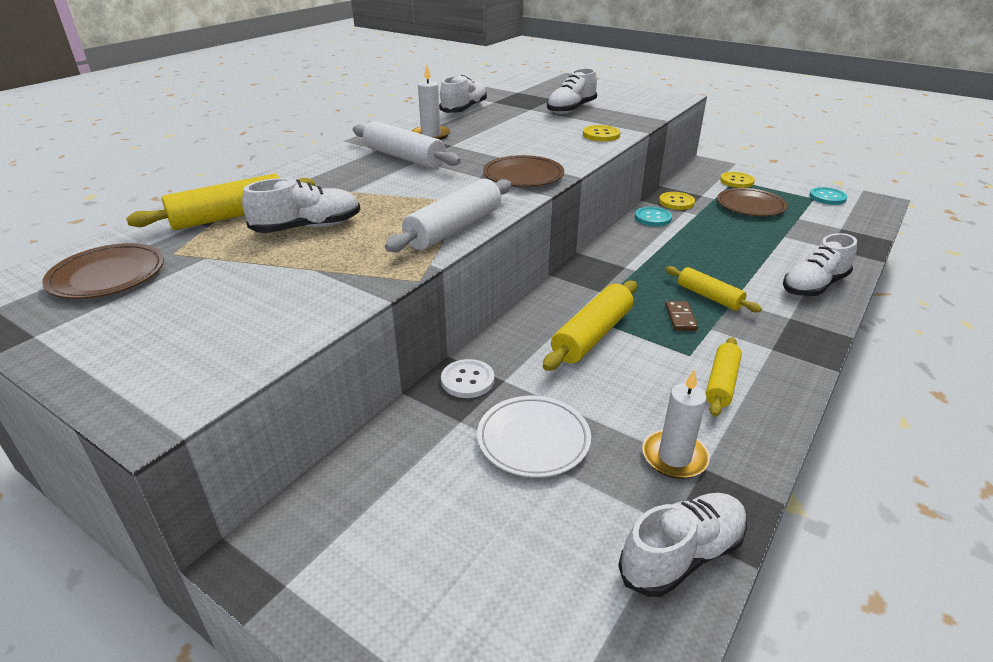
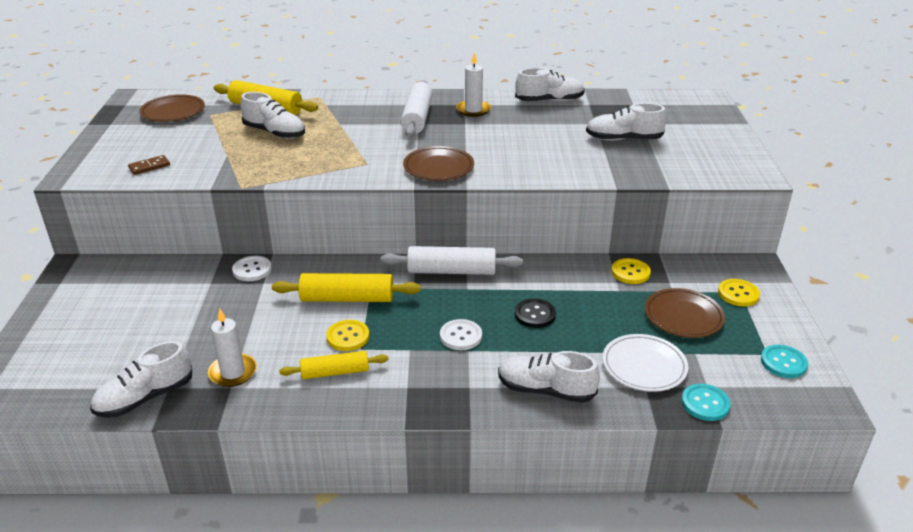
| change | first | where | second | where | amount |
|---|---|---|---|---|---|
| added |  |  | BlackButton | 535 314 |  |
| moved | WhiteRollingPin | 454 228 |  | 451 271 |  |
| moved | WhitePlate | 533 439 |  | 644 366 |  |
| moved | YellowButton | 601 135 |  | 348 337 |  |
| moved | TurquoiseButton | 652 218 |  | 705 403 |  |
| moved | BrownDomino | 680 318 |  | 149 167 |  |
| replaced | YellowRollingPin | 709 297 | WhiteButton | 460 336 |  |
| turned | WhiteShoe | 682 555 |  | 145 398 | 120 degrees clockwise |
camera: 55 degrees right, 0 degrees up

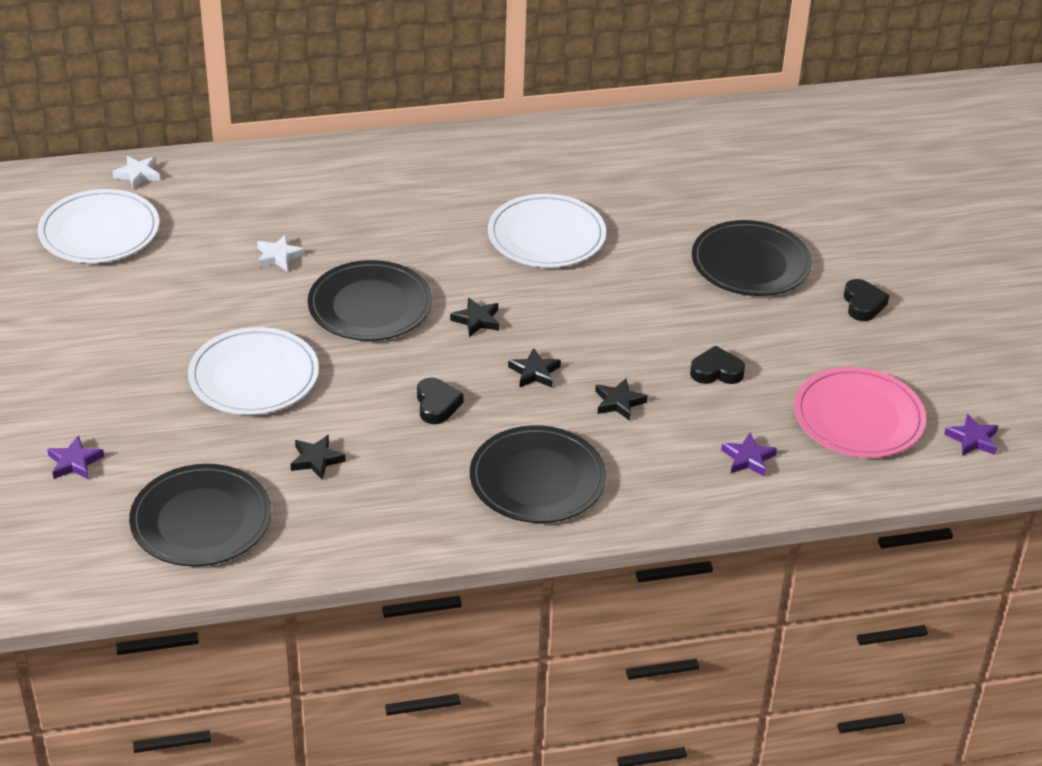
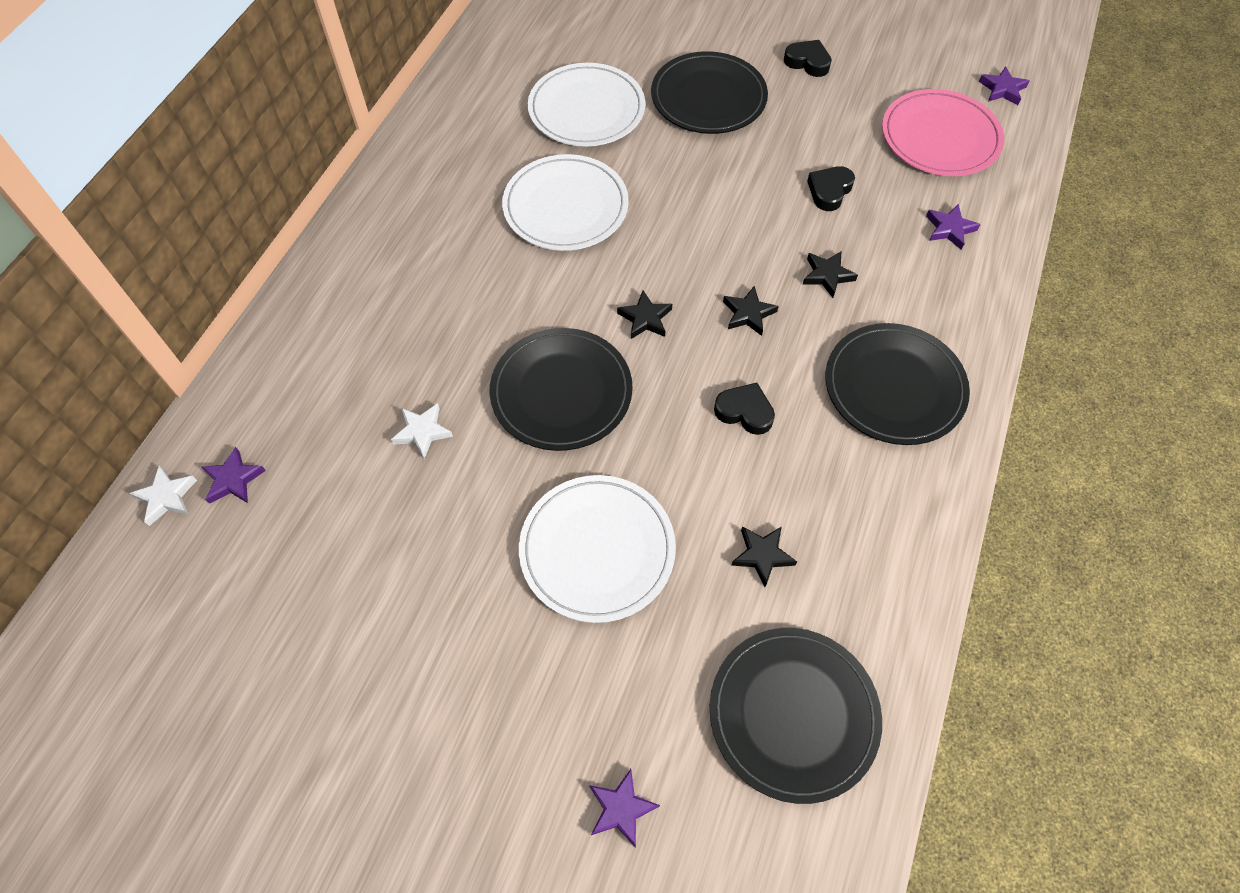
| change | first | where | second | where | amount |
|---|---|---|---|---|---|
| added |  |  | PurpleStar | 233 480 |  |
| moved | WhitePlate | 99 231 |  | 586 109 |  |
camera: 55 degrees left, 20 degrees up

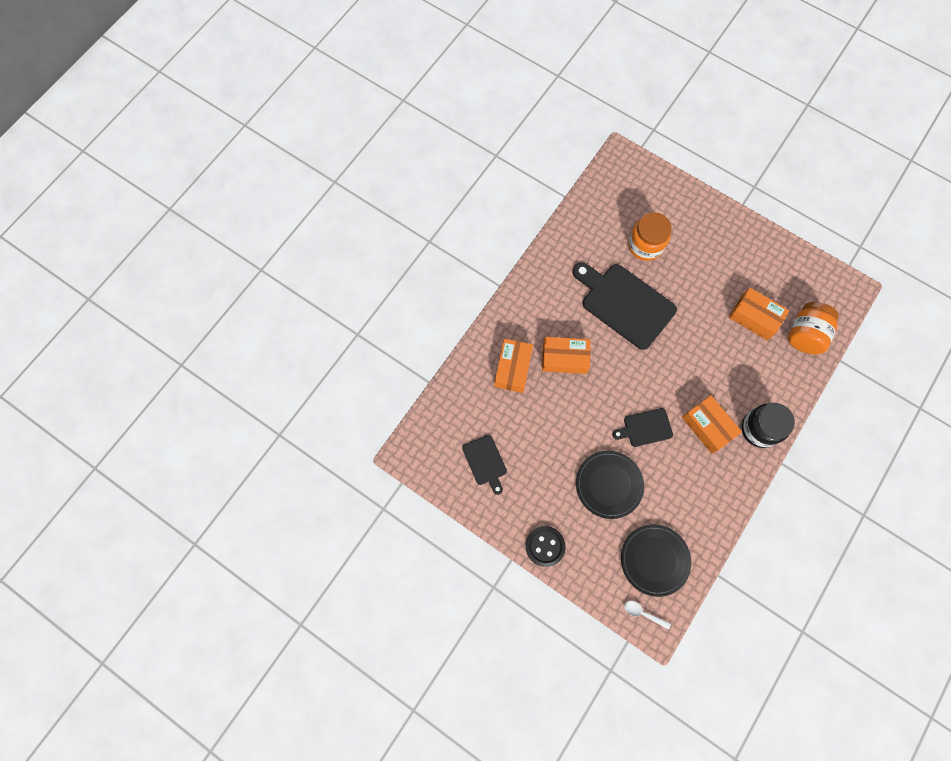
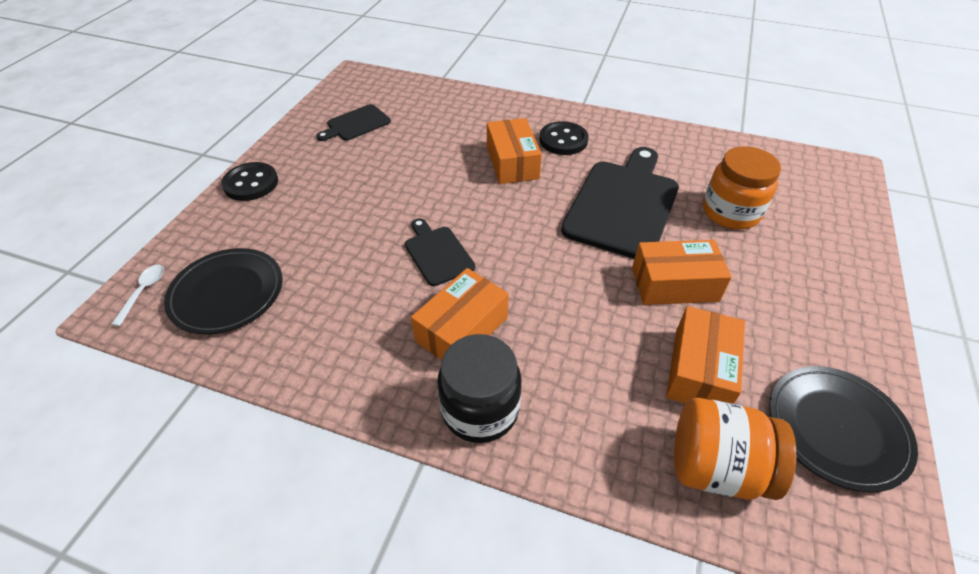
| change | first | where | second | where | amount |
|---|---|---|---|---|---|
| added |  |  | BlackButton | 563 140 |  |
| moved | OrangeBox | 513 369 |  | 674 284 |  |
| moved | BlackPlate | 609 485 |  | 836 428 |  |
camera: 75 degrees right, 25 degrees down

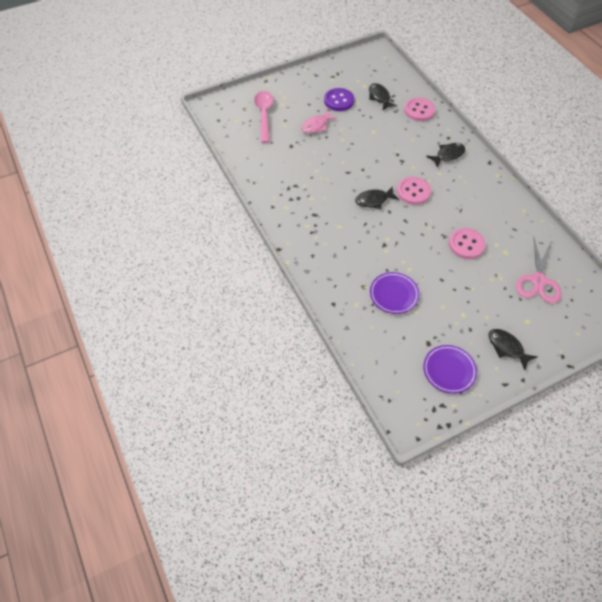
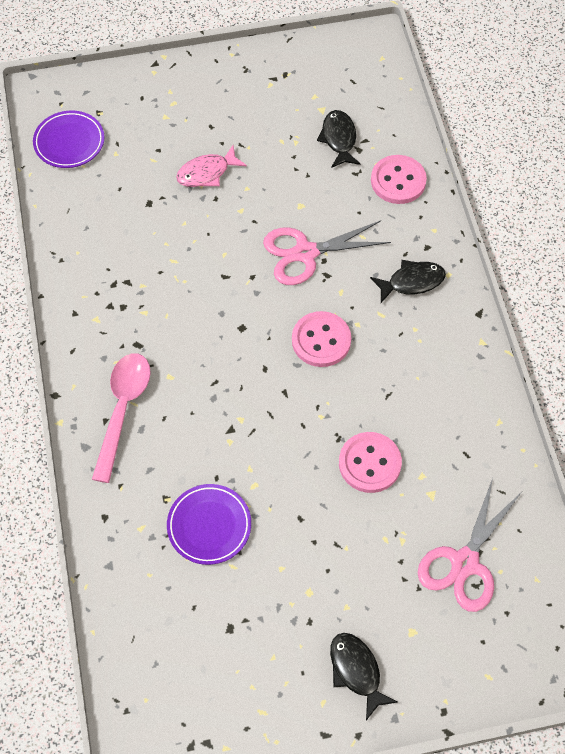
| change | first | where | second | where | amount |
|---|---|---|---|---|---|
| removed | PurpleButton | 339 101 |  |  |  |
| removed | BlackFish | 374 200 |  |  |  |
| added |  |  | PinkScissors | 306 253 |  |
| moved | PinkSpoon | 264 115 |  | 122 410 |  |
| moved | PurplePlate | 449 370 |  | 69 142 |  |
camera: 15 degrees right, 5 degrees up

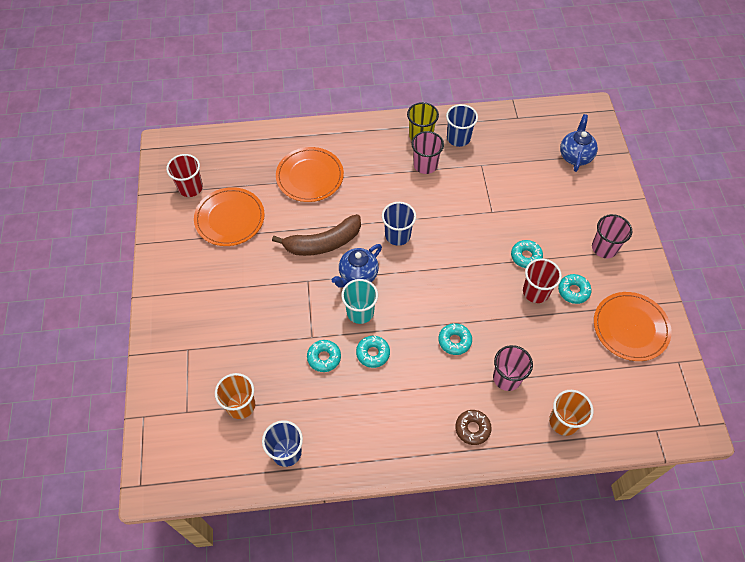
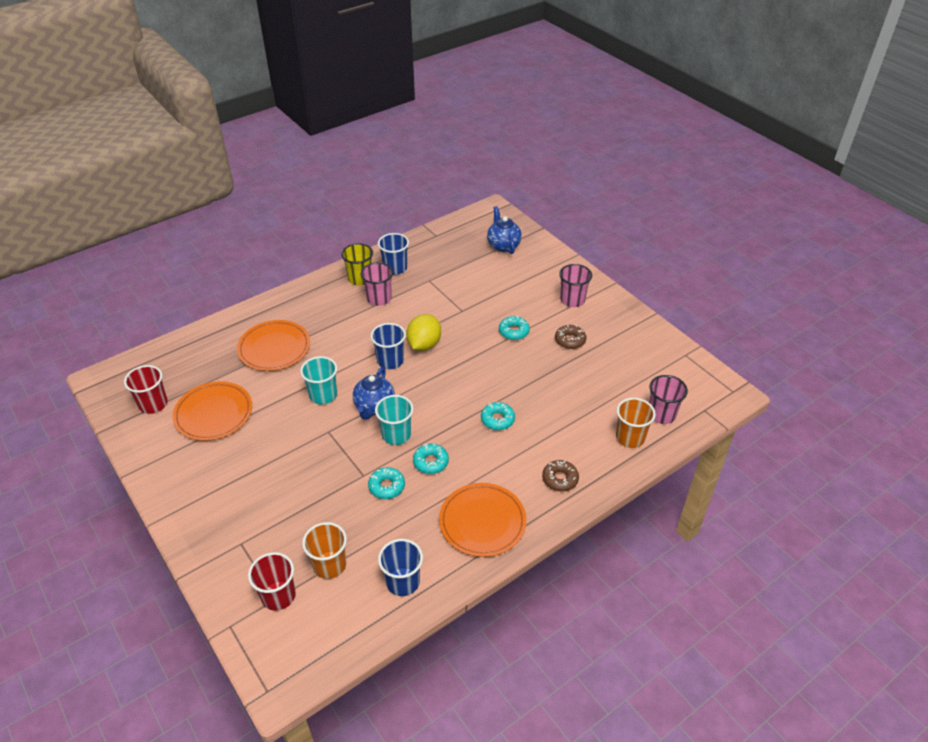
| change | first | where | second | where | amount |
|---|---|---|---|---|---|
| added |  |  | YellowLemon | 424 344 |  |
| moved | PinkCup | 507 378 |  | 661 414 |  |
| moved | RedCup | 536 292 |  | 278 596 |  |
| moved | OrangePlate | 630 327 |  | 482 521 |  |
| replaced | BrownBanana | 323 243 | TurquoiseCup | 323 395 |  |
| recoloured | TurquoiseDonut | 573 291 | BrownDonut | 570 340 |  |
camera: 30 degrees left, 15 degrees down

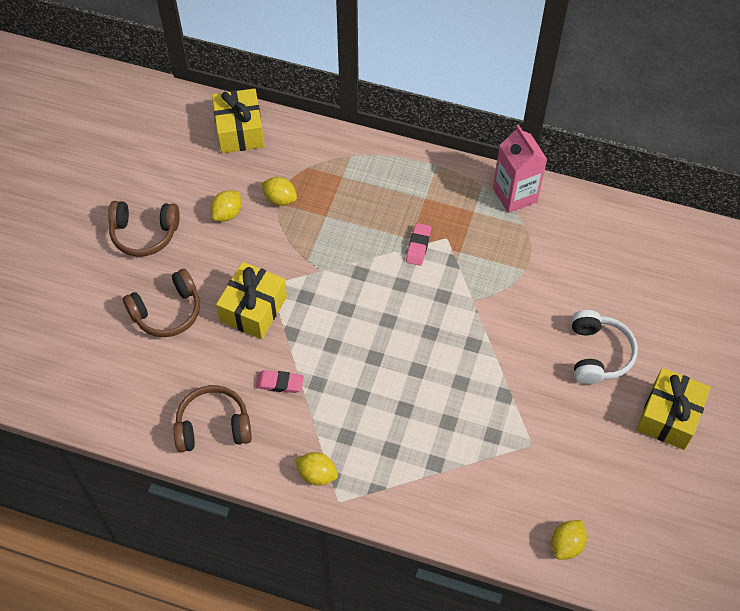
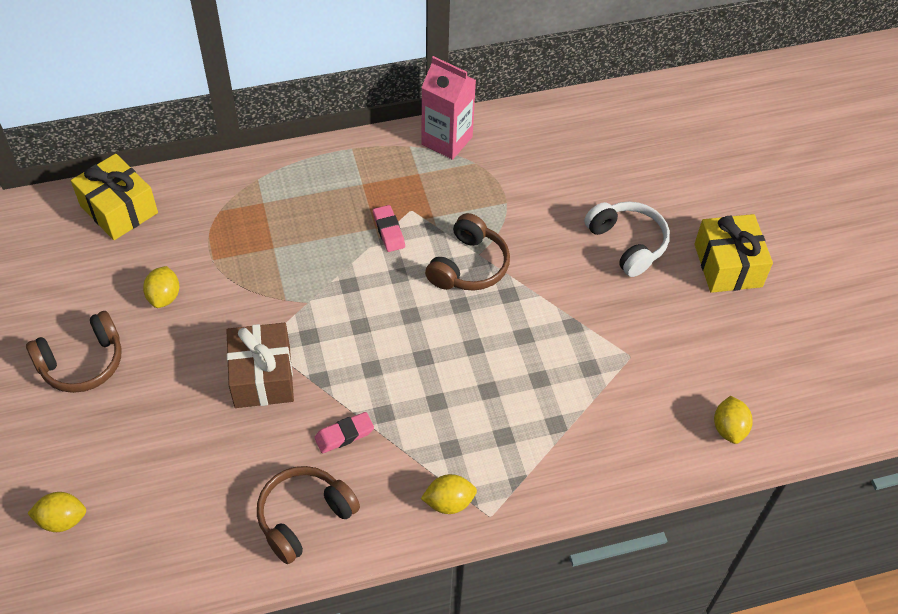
| change | first | where | second | where | amount |
|---|---|---|---|---|---|
| moved | BrownHeadphones | 167 312 |  | 469 266 |  |
| moved | YellowLemon | 280 199 |  | 62 520 |  |
| recoloured | YellowGift | 253 309 | BrownGift | 262 376 |  |
camera: 35 degrees left, 5 degrees down

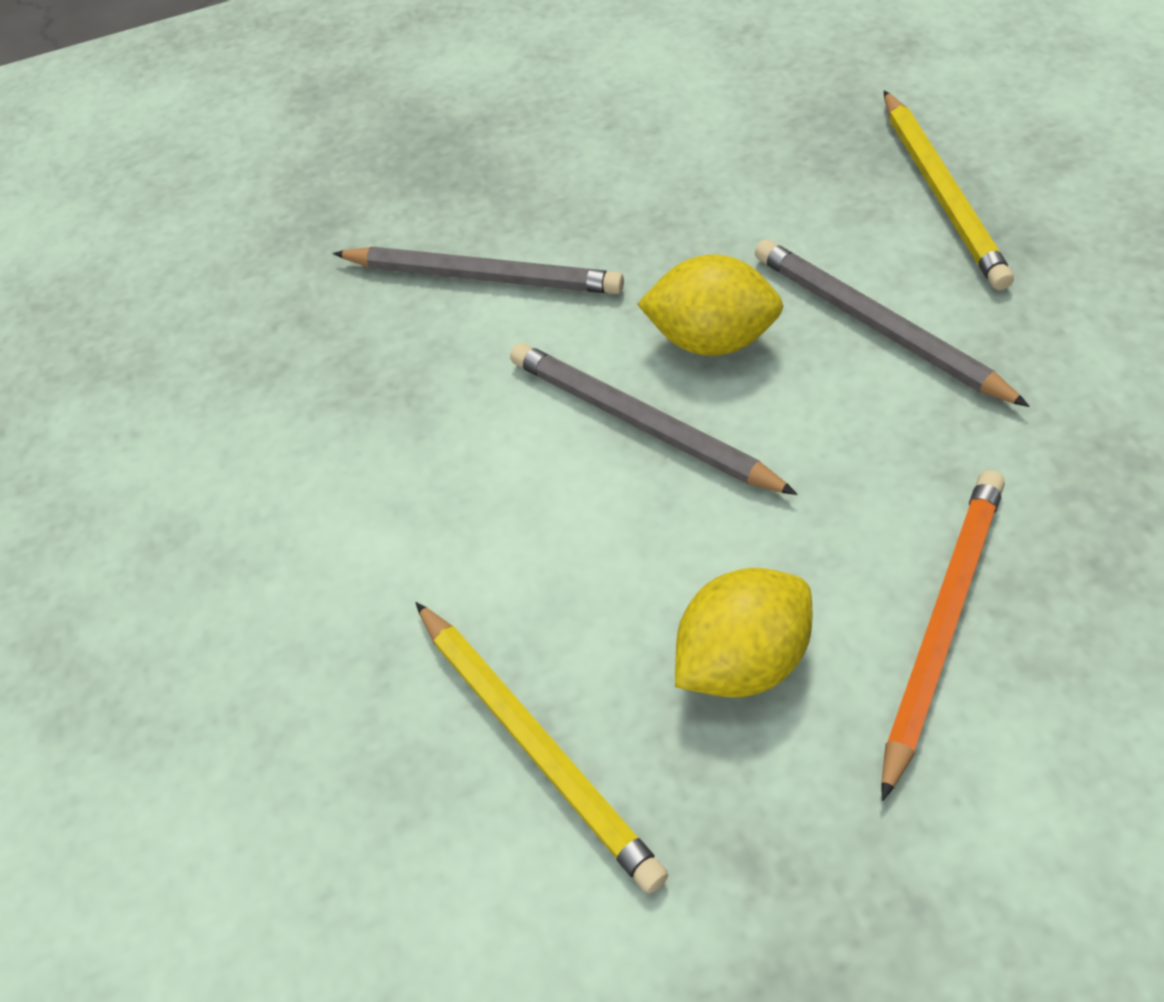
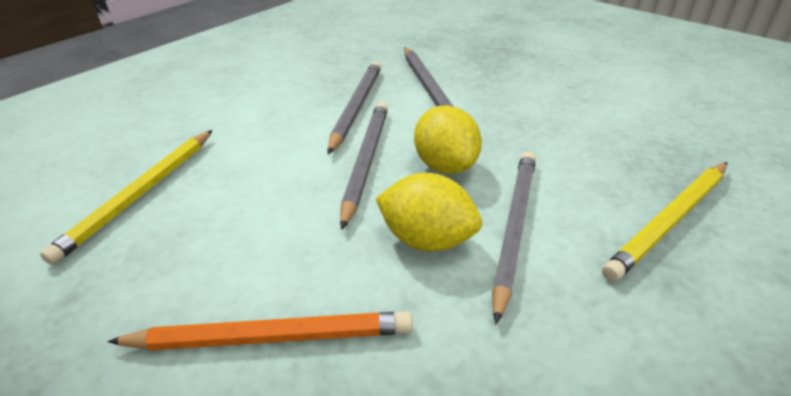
| change | first | where | second | where | amount |
|---|---|---|---|---|---|
| added |  |  | GreyPencil | 356 107 |  |
| moved | YellowLemon | 743 660 |  | 427 240 |  |
camera: 55 degrees right, 15 degrees down

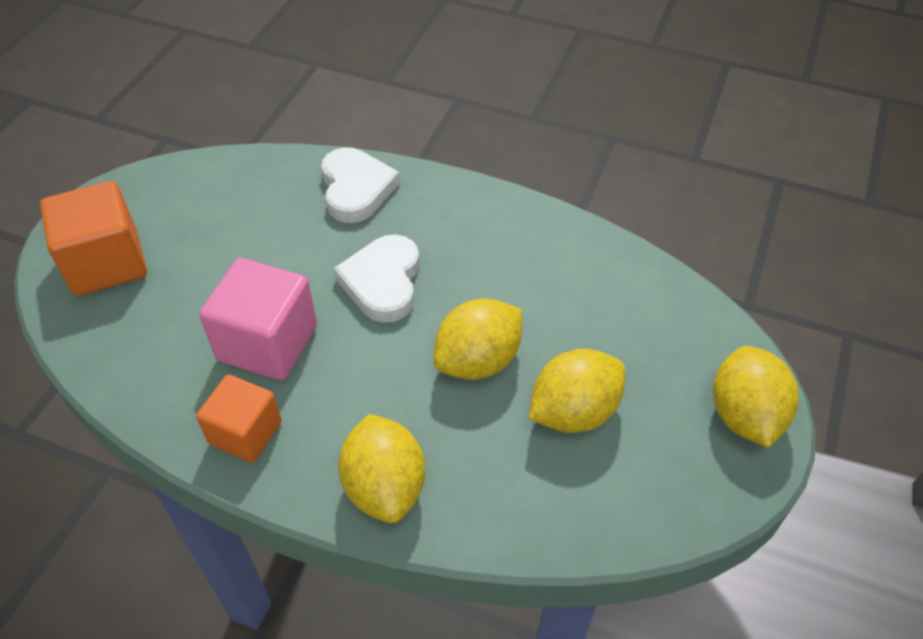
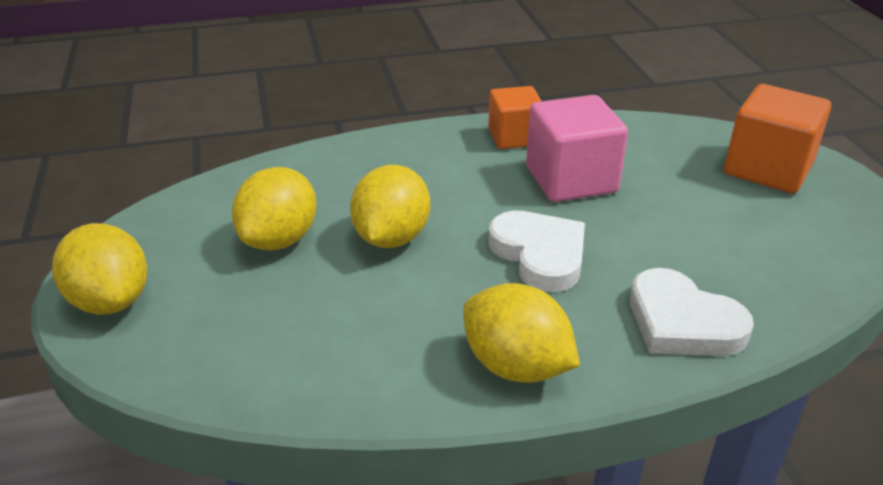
| change | first | where | second | where | amount |
|---|---|---|---|---|---|
| moved | YellowLemon | 385 487 |  | 516 366 |  |
camera: 145 degrees right, 15 degrees down

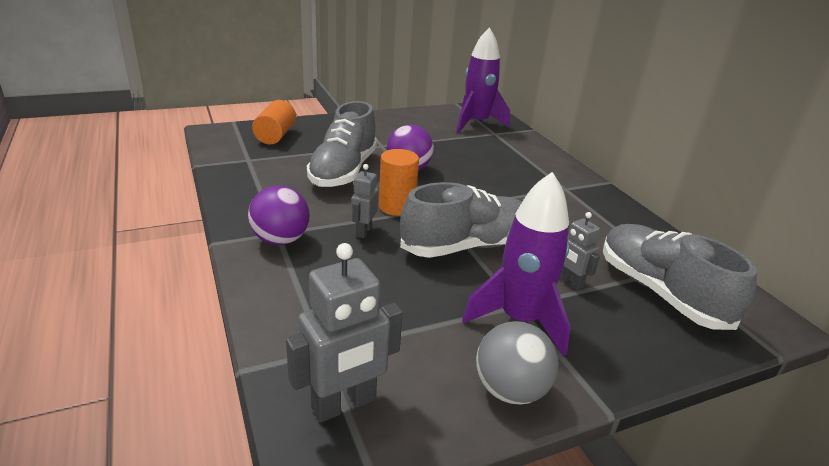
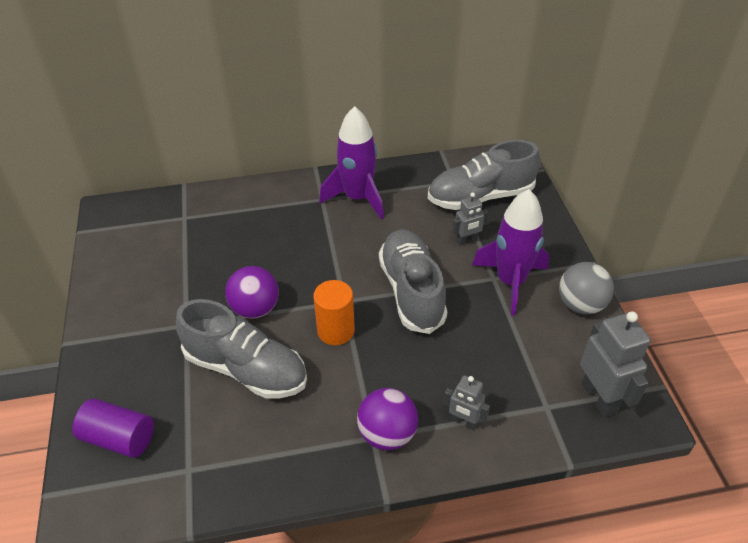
| change | first | where | second | where | amount |
|---|---|---|---|---|---|
| moved | GreyRobot | 363 231 |  | 463 422 |  |
| moved | PurpleRocket | 476 123 |  | 357 198 |  |
| recoloured | OrangeCylinder | 275 135 | PurpleCylinder | 119 438 |  |
camera: 75 degrees left, 15 degrees up

